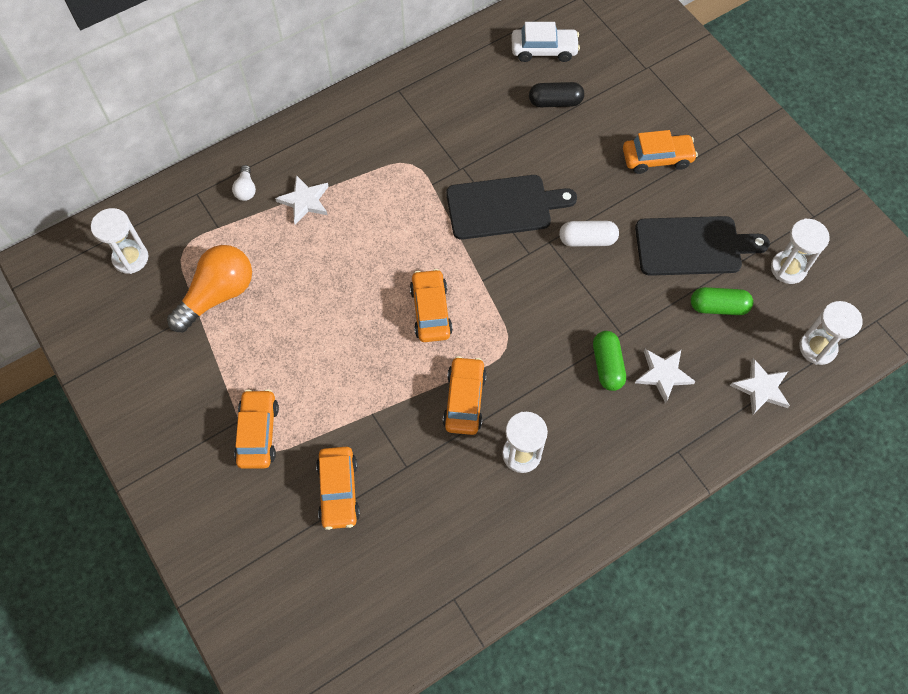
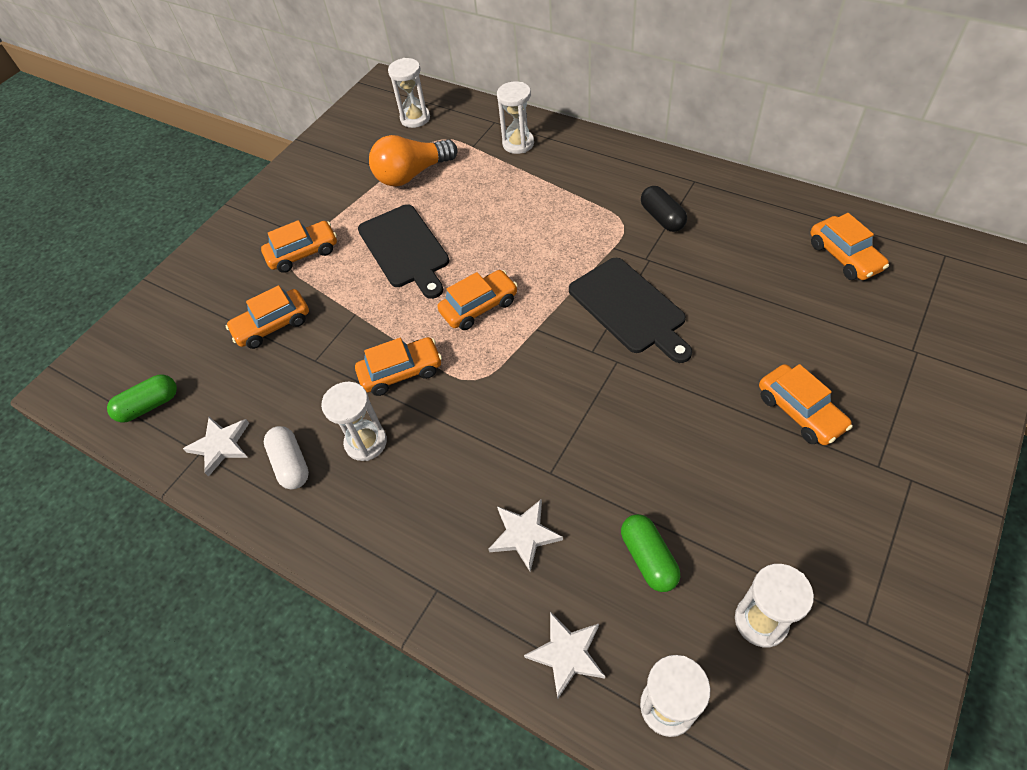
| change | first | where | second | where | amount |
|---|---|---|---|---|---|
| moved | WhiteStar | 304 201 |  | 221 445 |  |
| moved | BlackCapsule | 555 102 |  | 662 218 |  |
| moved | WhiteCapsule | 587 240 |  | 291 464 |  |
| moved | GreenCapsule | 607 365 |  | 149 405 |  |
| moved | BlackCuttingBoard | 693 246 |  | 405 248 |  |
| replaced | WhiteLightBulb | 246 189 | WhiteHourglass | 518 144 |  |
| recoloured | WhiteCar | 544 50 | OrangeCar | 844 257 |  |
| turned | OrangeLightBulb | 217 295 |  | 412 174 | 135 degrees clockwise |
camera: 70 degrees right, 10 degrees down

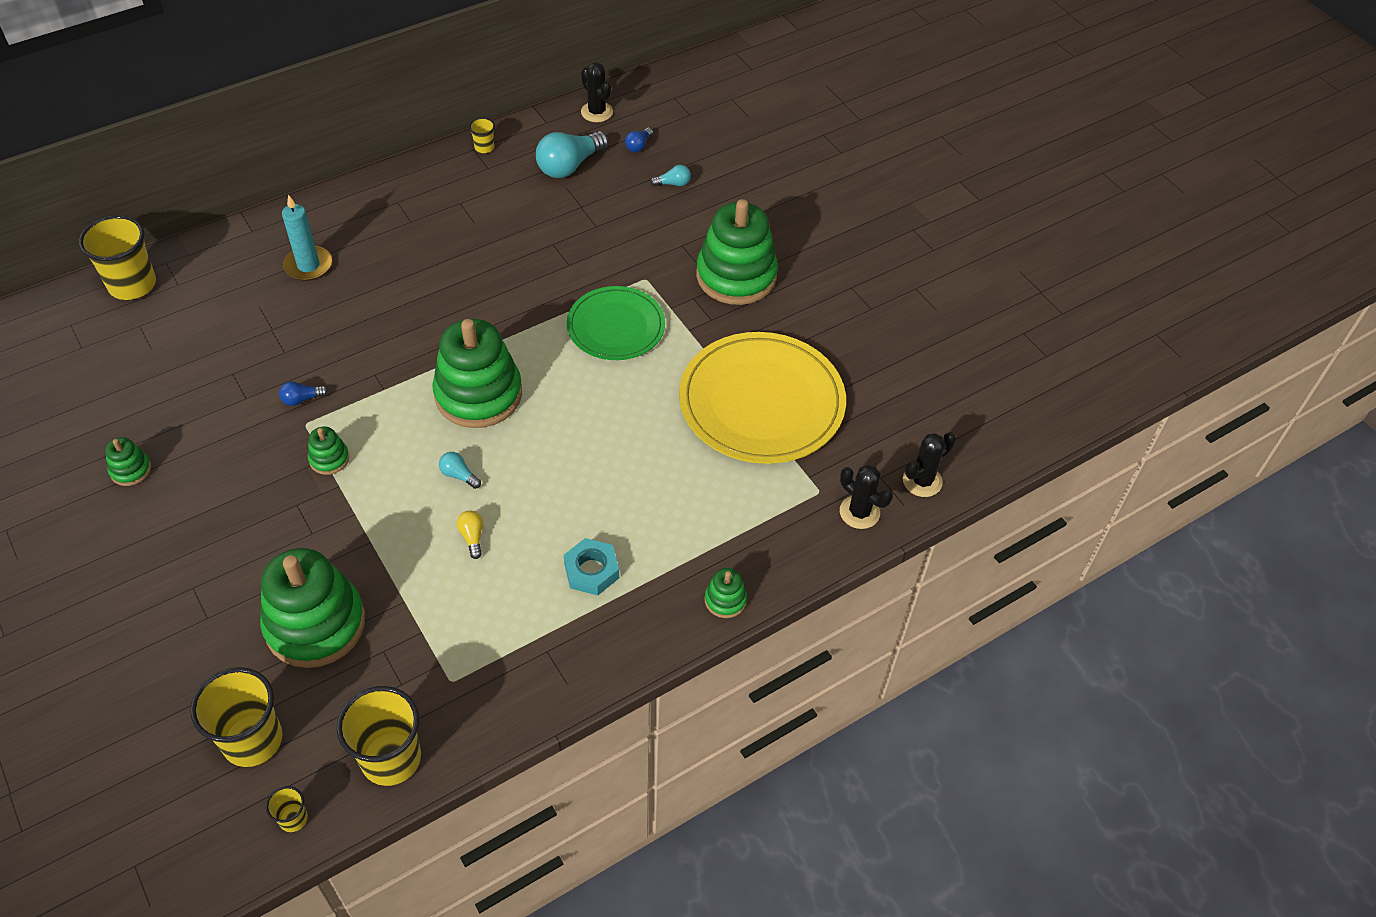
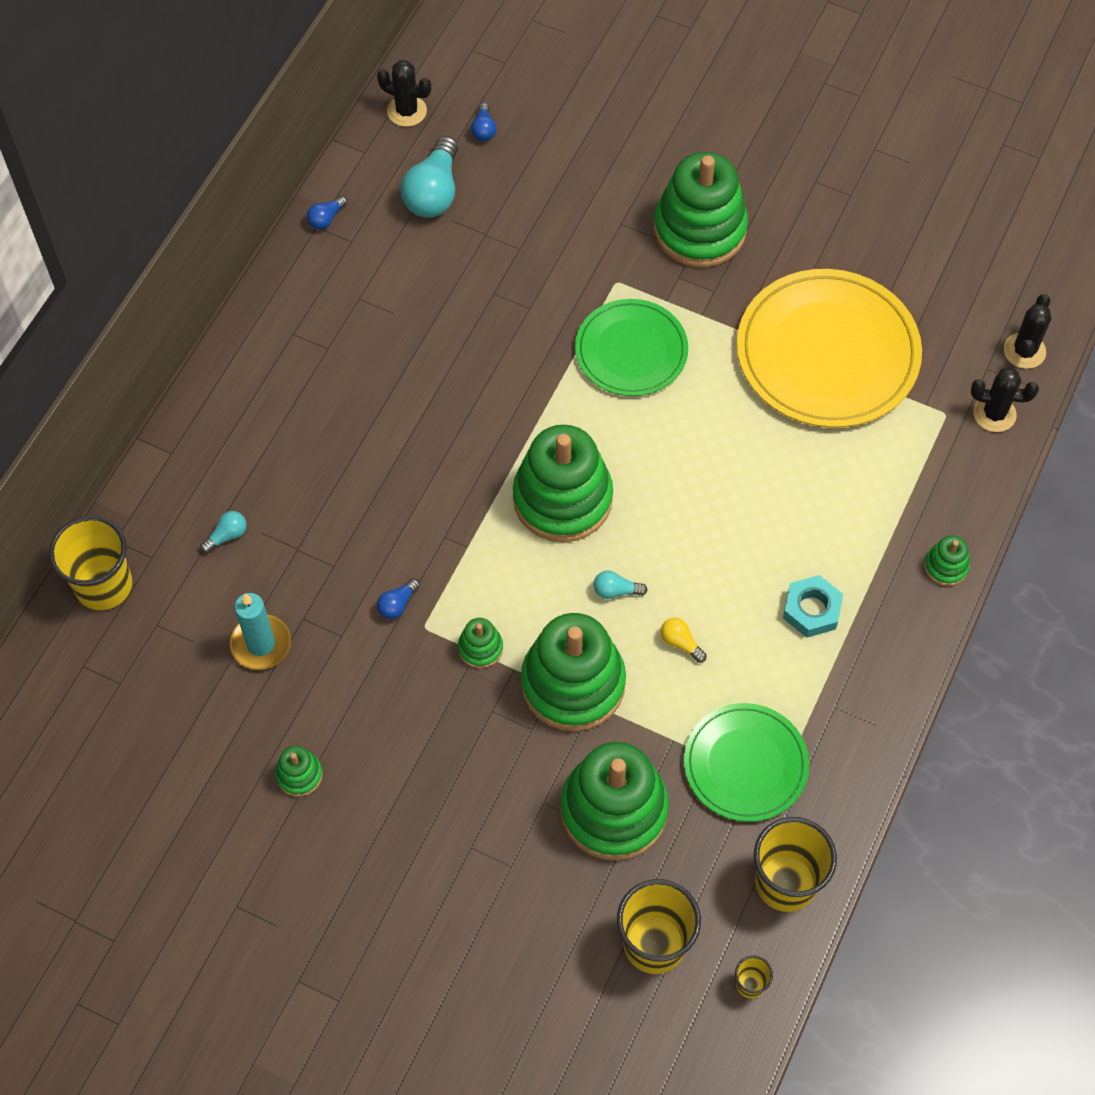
| change | first | where | second | where | amount |
|---|---|---|---|---|---|
| added |  |  | GreenStackingToy | 573 683 |  |
| added |  |  | GreenPlate | 745 764 |  |
| moved | TurquoiseCandle | 308 265 |  | 261 644 |  |
| moved | TurquoiseLightBulb | 673 184 |  | 227 536 |  |
| replaced | YellowCup | 484 147 | BlueLightBulb | 326 218 |  |
camera: 30 degrees left, 10 degrees up

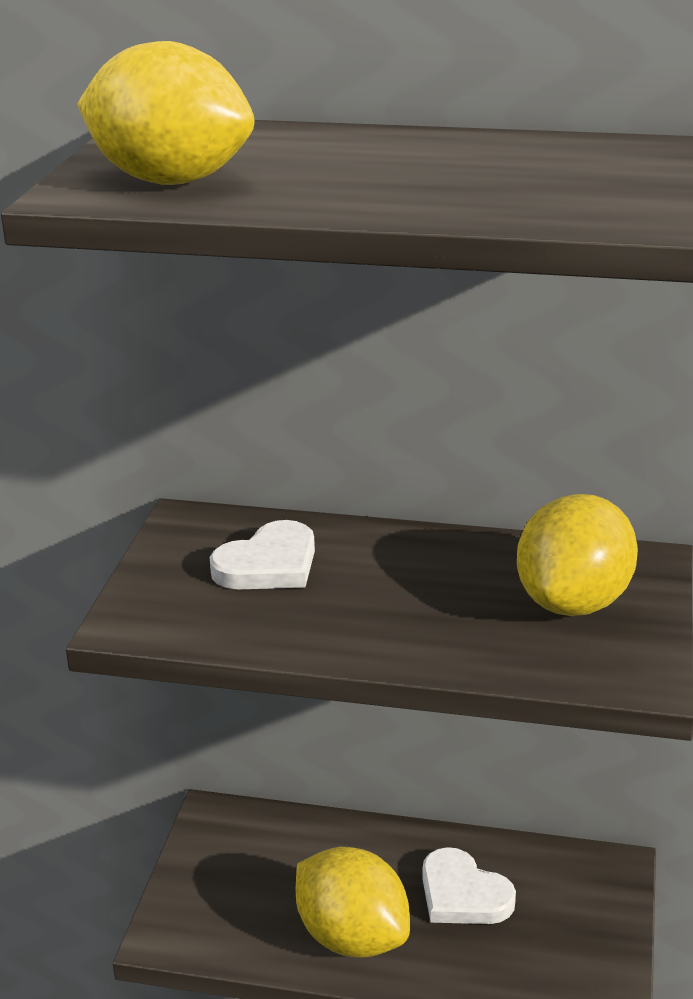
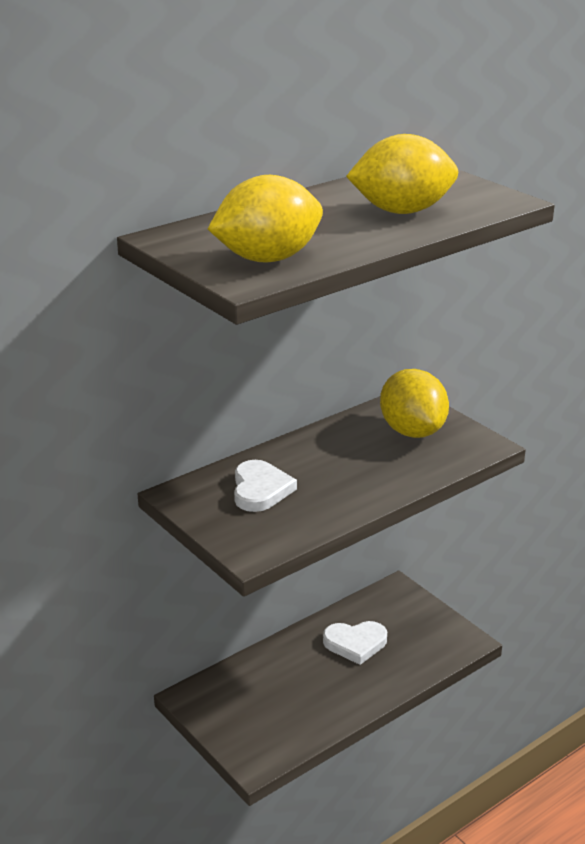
| change | first | where | second | where | amount |
|---|---|---|---|---|---|
| moved | YellowLemon | 352 937 |  | 402 211 |  |
camera: 50 degrees left, 0 degrees up

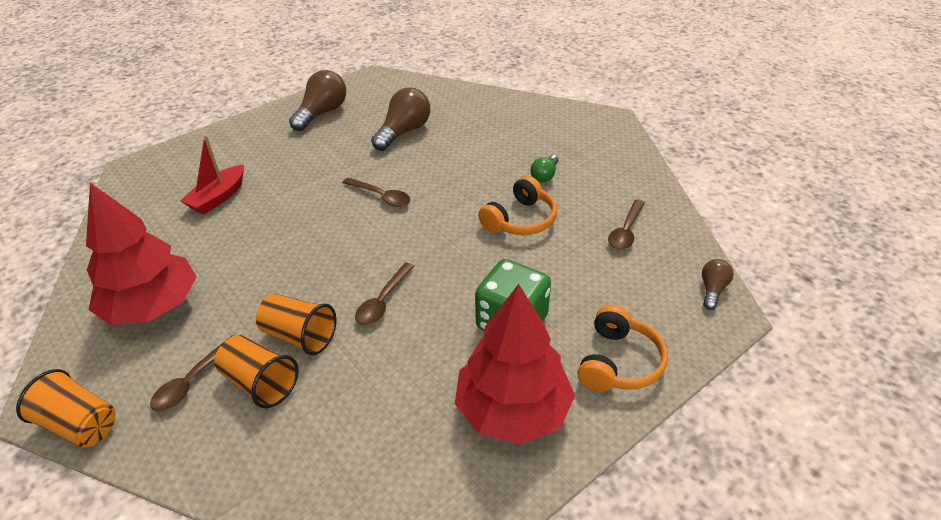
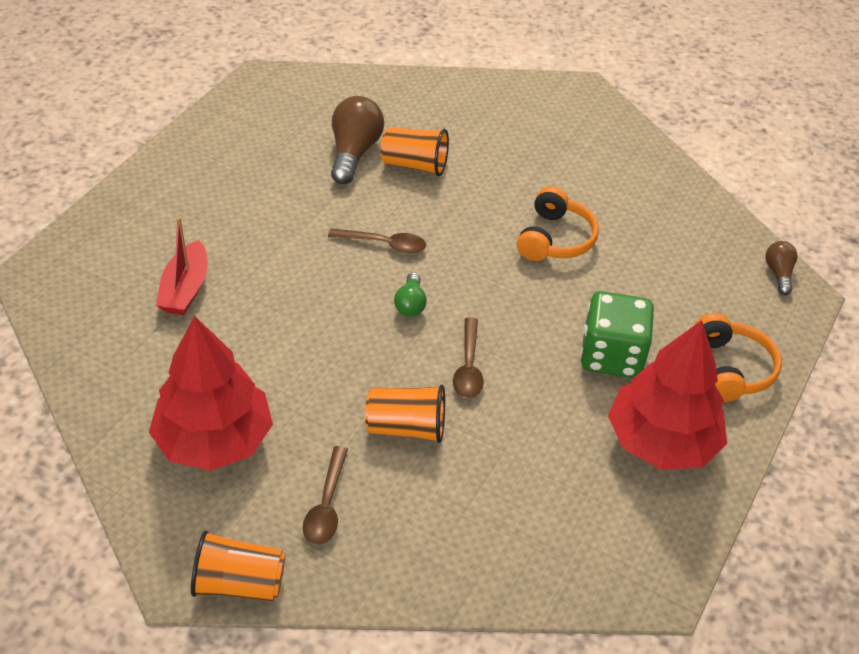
| change | first | where | second | where | amount |
|---|---|---|---|---|---|
| removed | BrownLightBulb | 322 113 |  |  |  |
| removed | BrownSpoon | 626 231 |  |  |  |
| moved | OrangeCup | 260 383 |  | 414 165 |  |
| moved | GreenLightBulb | 545 175 |  | 410 304 |  |
camera: 25 degrees left, 5 degrees up

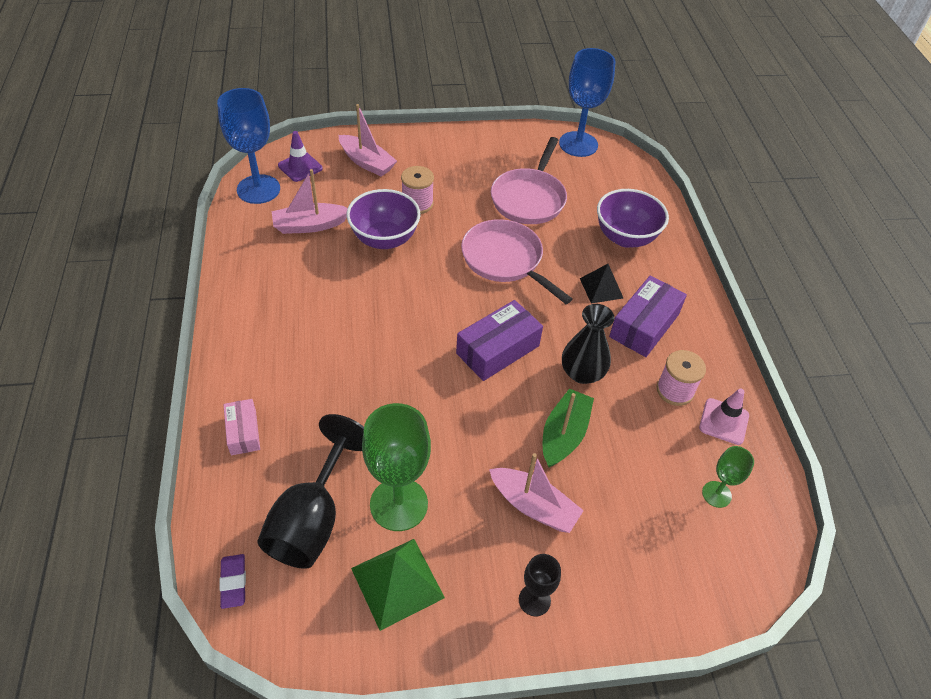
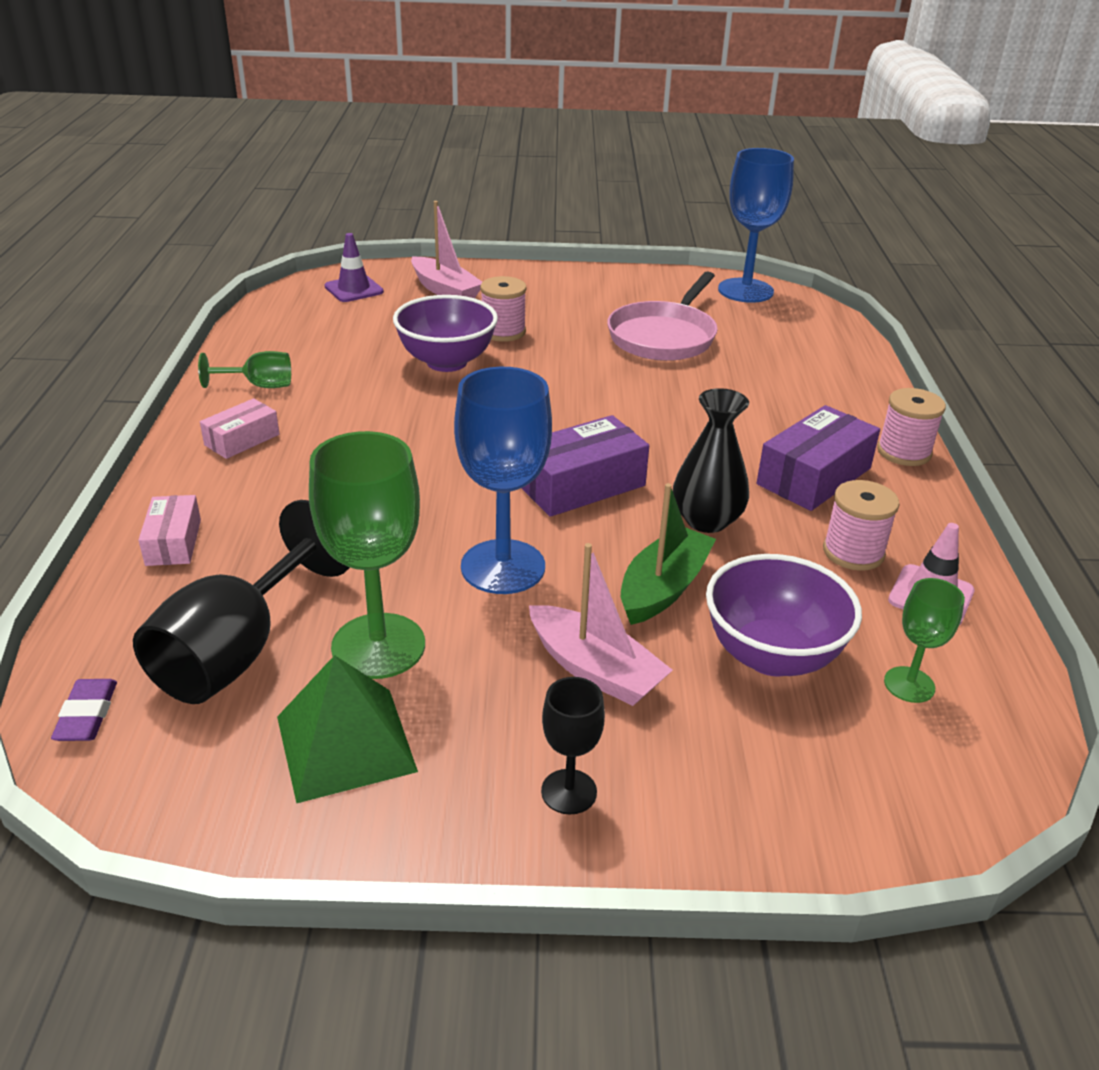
| change | first | where | second | where | amount |
|---|---|---|---|---|---|
| removed | PinkBoat | 310 225 |  |  |  |
| removed | PinkPan | 505 260 |  |  |  |
| removed | BlackPyramid | 601 288 |  |  |  |
| added |  |  | GreenGoblet | 259 385 |  |
| added |  |  | PinkBox | 242 440 |  |
| added |  |  | PinkSpool | 904 452 |  |
| moved | BlueGoblet | 258 189 |  | 503 567 |  |
| moved | PurpleBowl | 625 237 |  | 772 655 |  |
camera: 10 degrees right, 15 degrees down

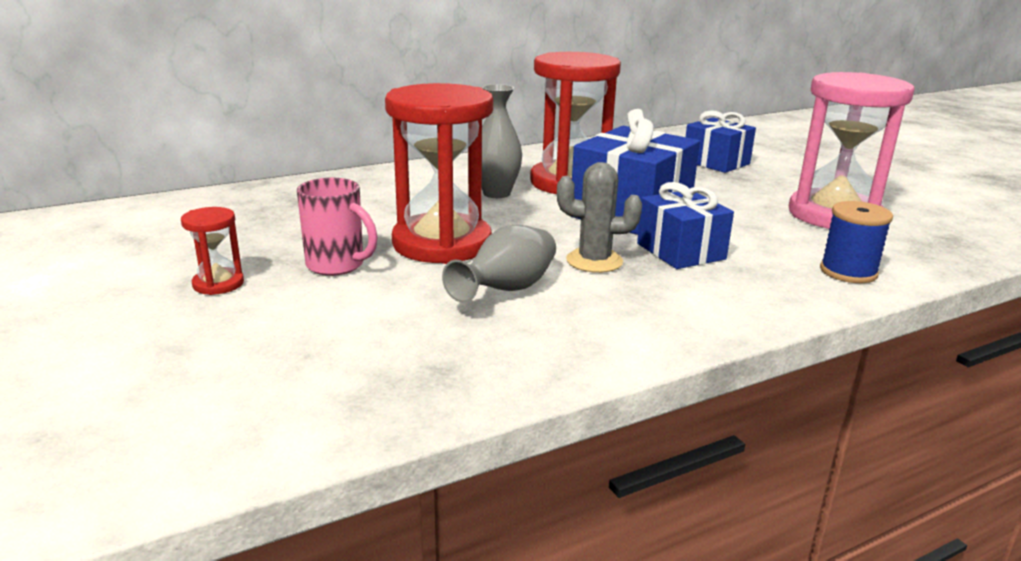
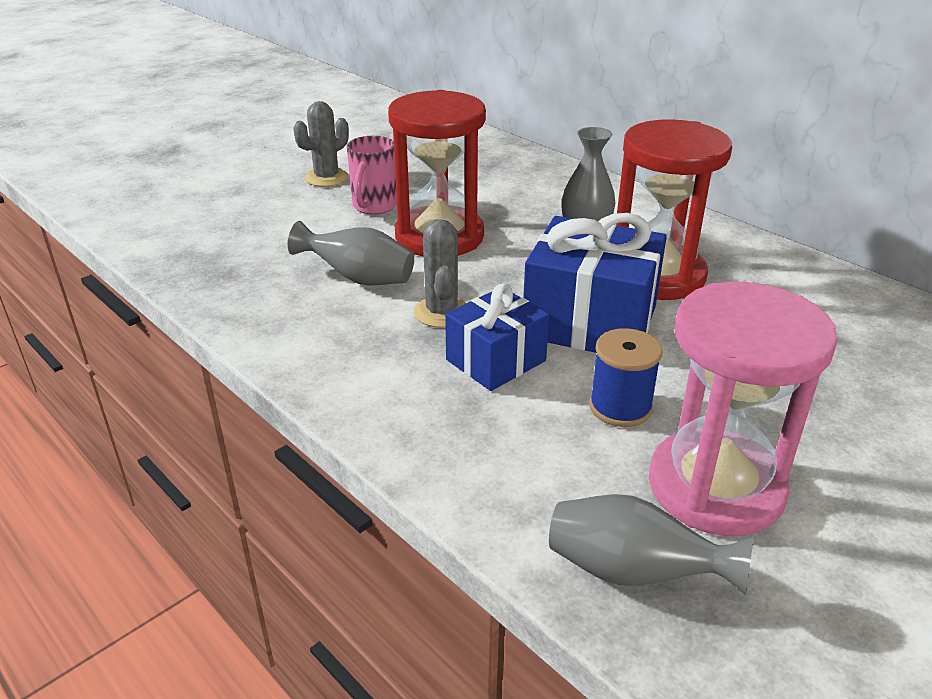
| change | first | where | second | where | amount |
|---|---|---|---|---|---|
| removed | BlueGift | 716 162 |  |  |  |
| added |  |  | GreyVase | 633 572 |  |
| moved | BlueSpool | 848 272 |  | 620 407 |  |
| replaced | RedHourglass | 218 284 | GreyCactus | 326 178 |  |
camera: 75 degrees right, 10 degrees up

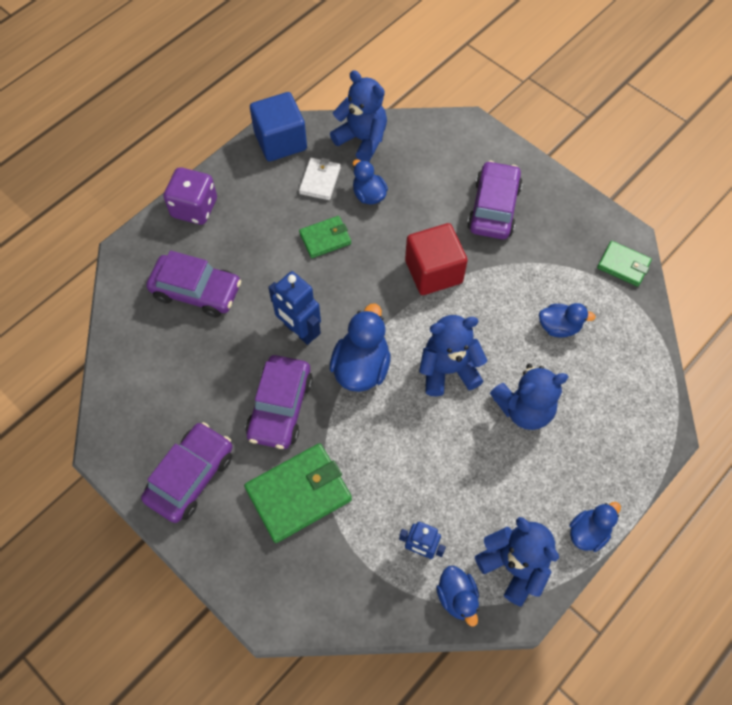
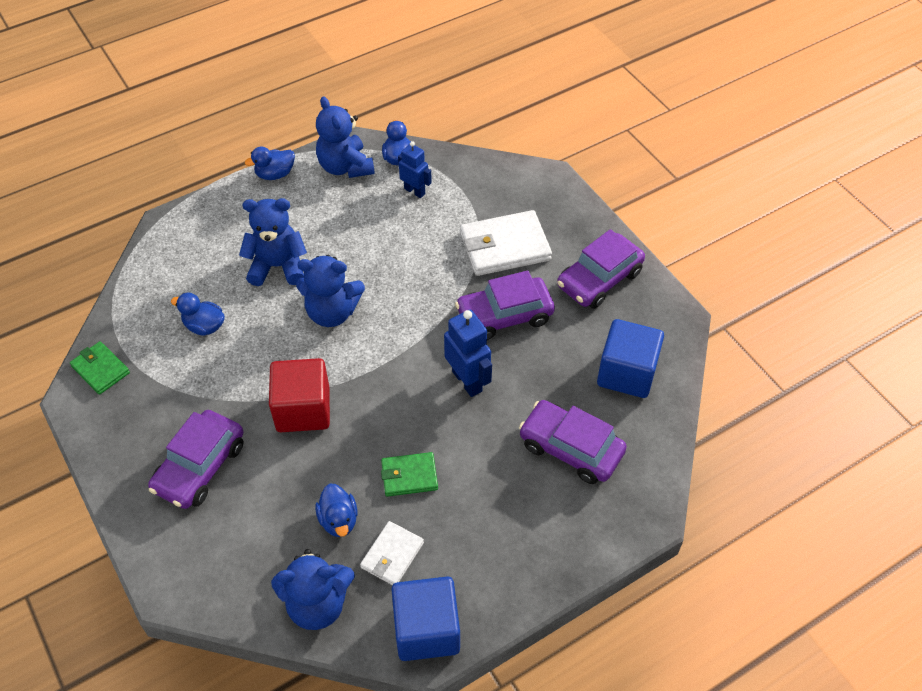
| change | first | where | second | where | amount |
|---|---|---|---|---|---|
| removed | PurpleDice | 194 208 |  |  |  |
| removed | BlueDuck | 361 367 |  |  |  |
| added |  |  | BlueCube | 626 373 |  |
| recoloured | GreenWallet | 298 494 | WhiteWallet | 505 247 |  |
| turned | PurpleCar | 280 407 |  | 504 316 | 135 degrees counterclockwise |
| turned | BlueTeddyBear | 362 139 |  | 317 604 | 60 degrees counterclockwise |
camera: 165 degrees left, 10 degrees down

